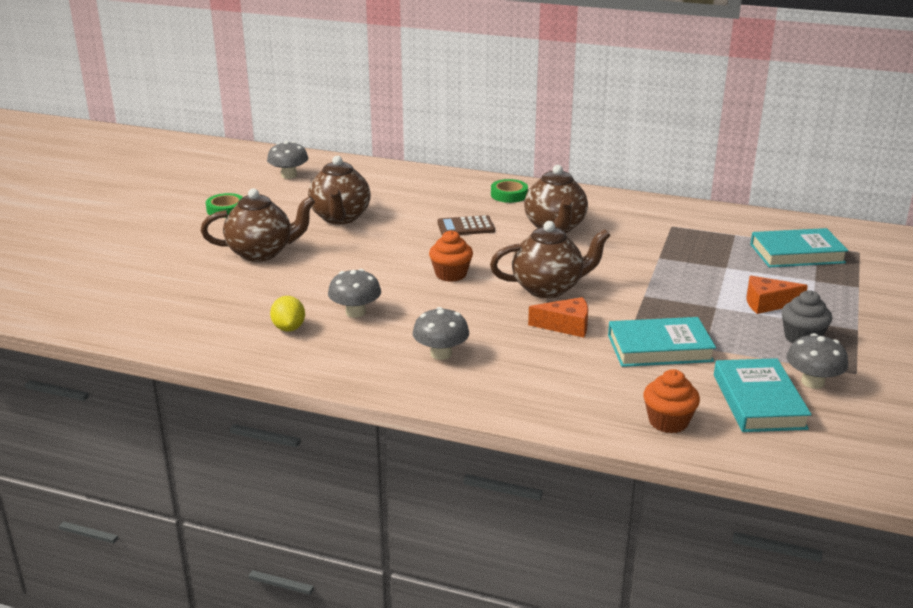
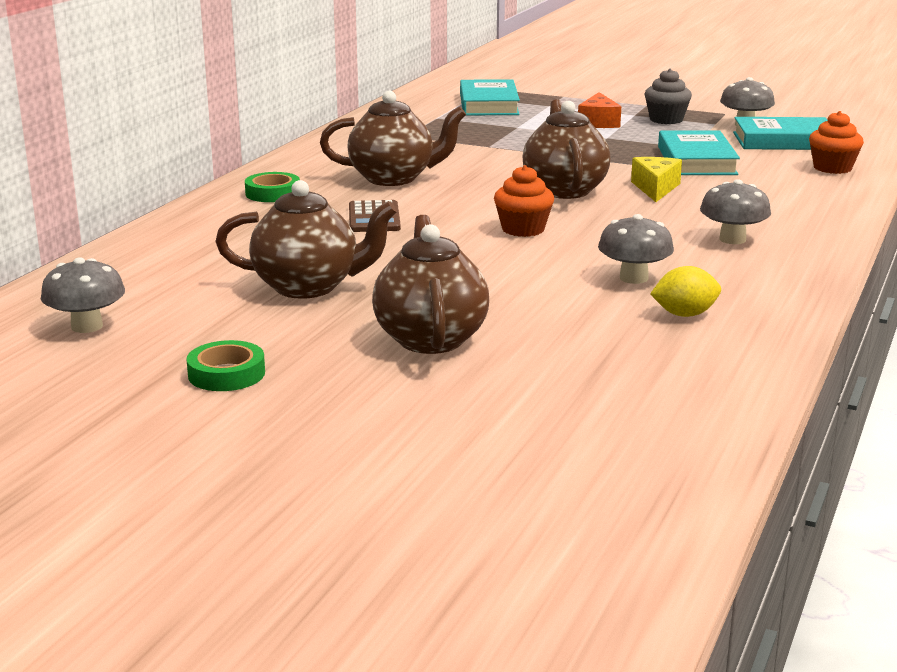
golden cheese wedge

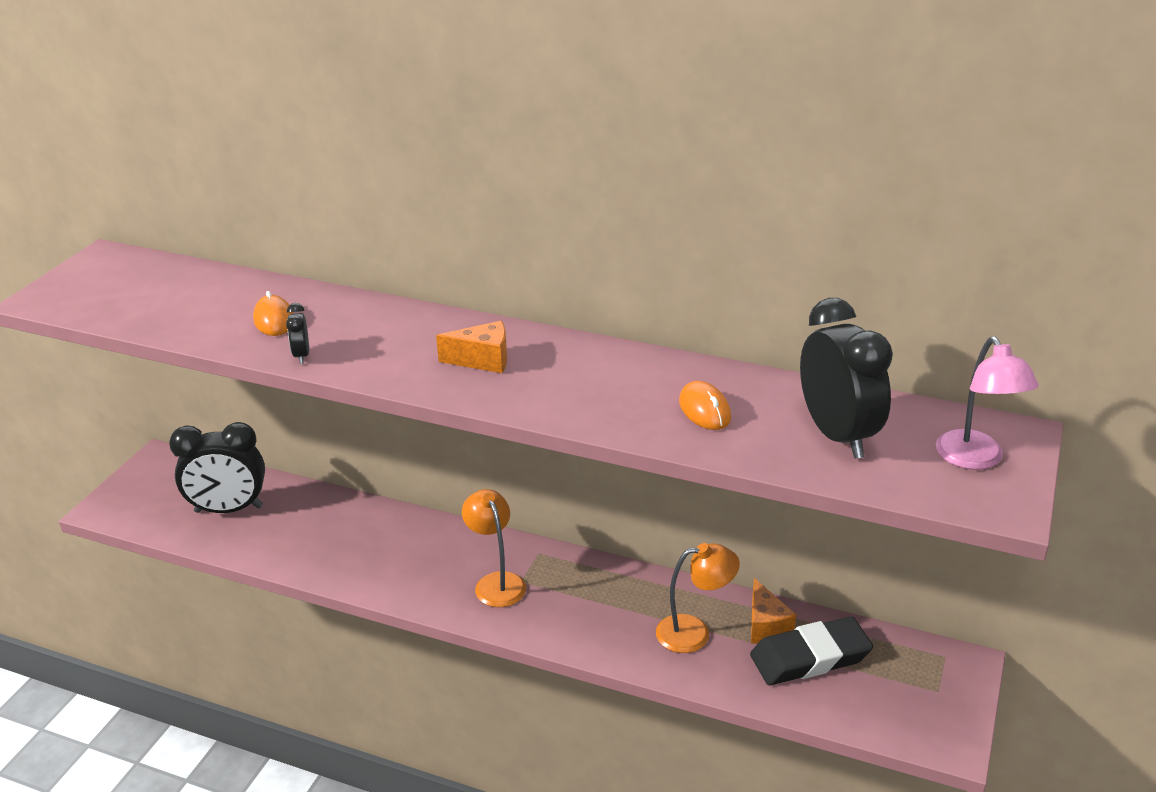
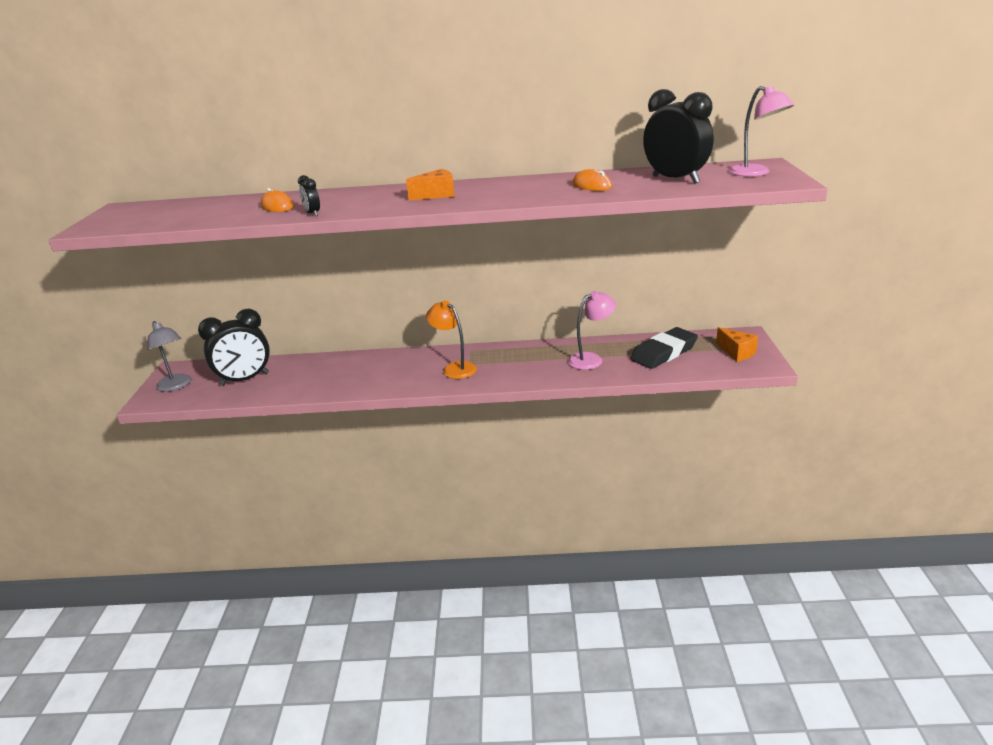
rosy reading lamp (no. 1 from left); orange-coloured cheese wedge (no. 2 from left); gray reading lamp

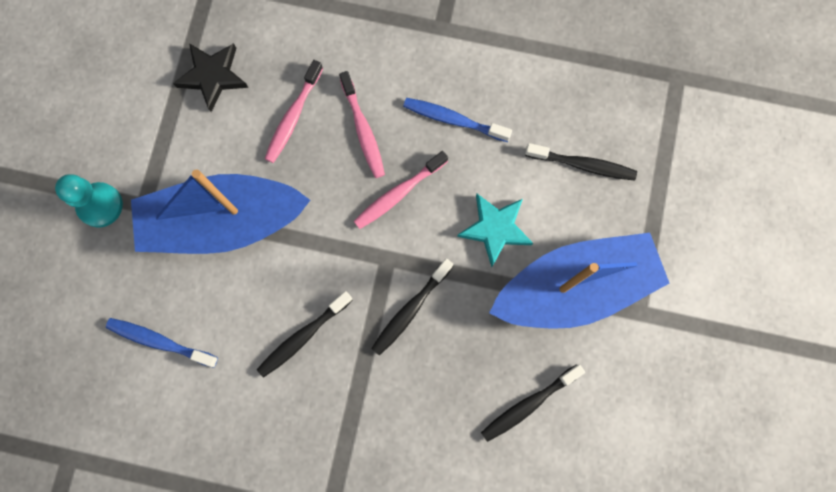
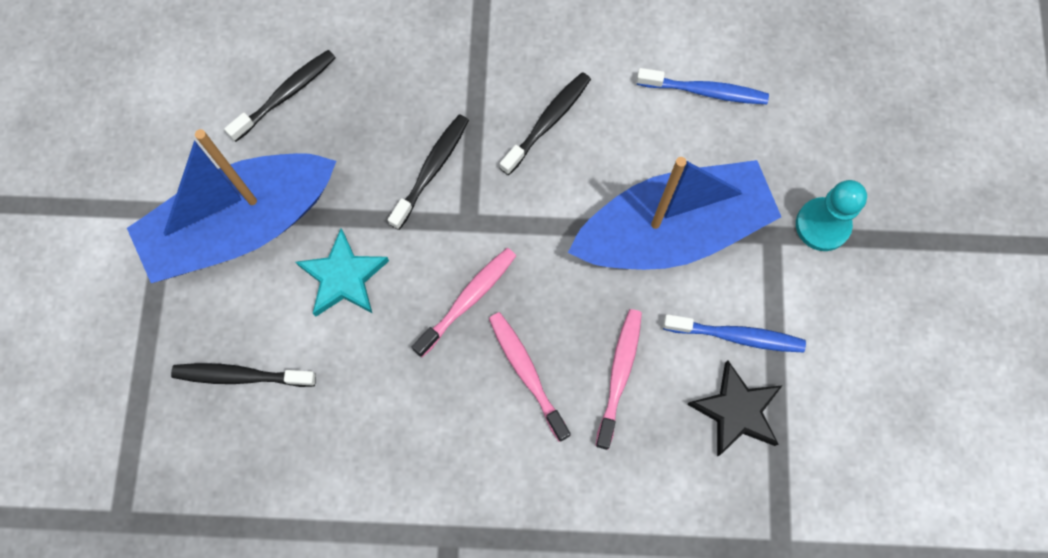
blue dental brush (no. 2 from left)

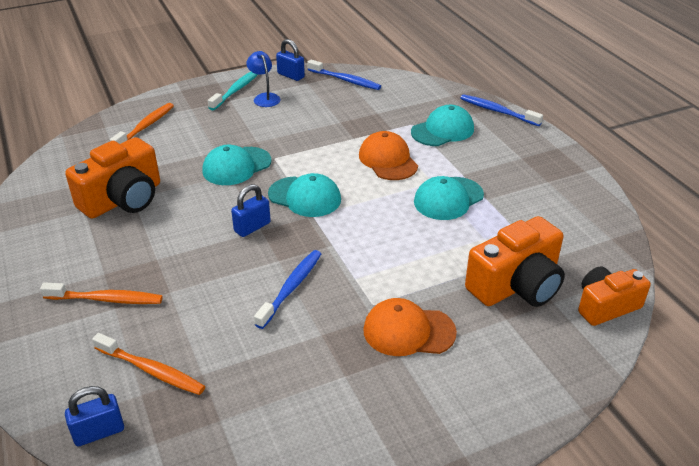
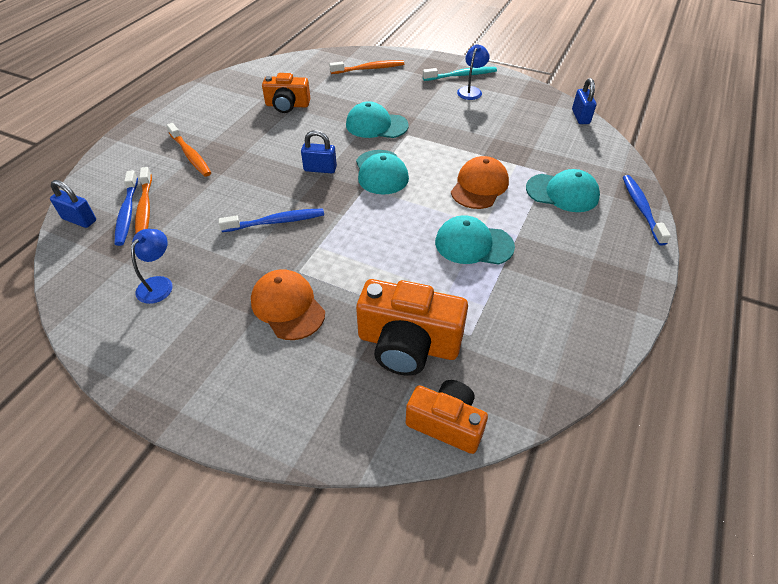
blue lock (no. 3 from left); blue dental brush (no. 1 from left); orange-coloured compact camera (no. 1 from left); blue reading lamp (no. 1 from left)

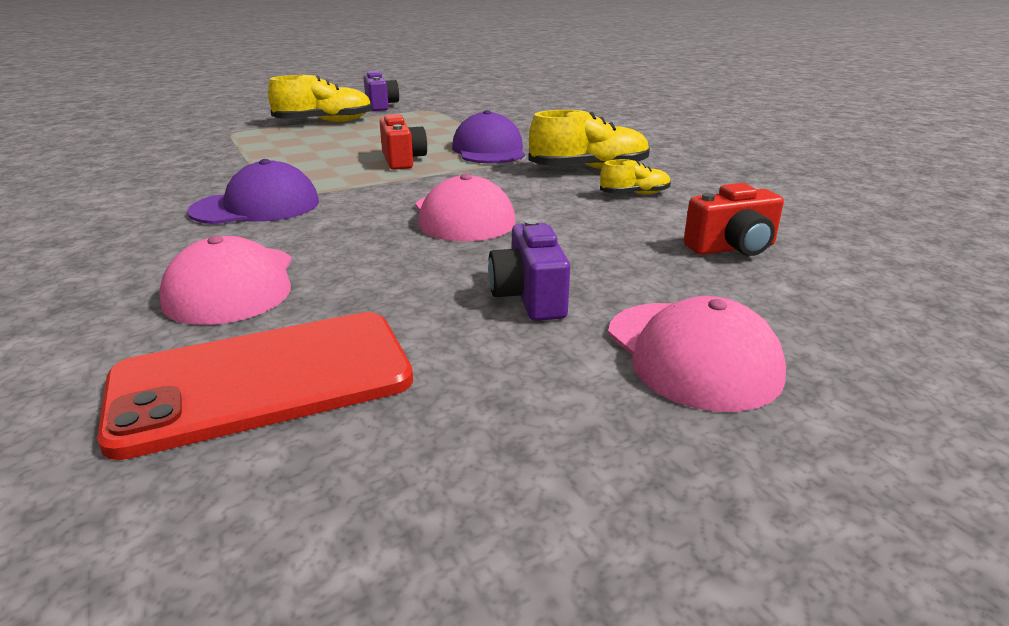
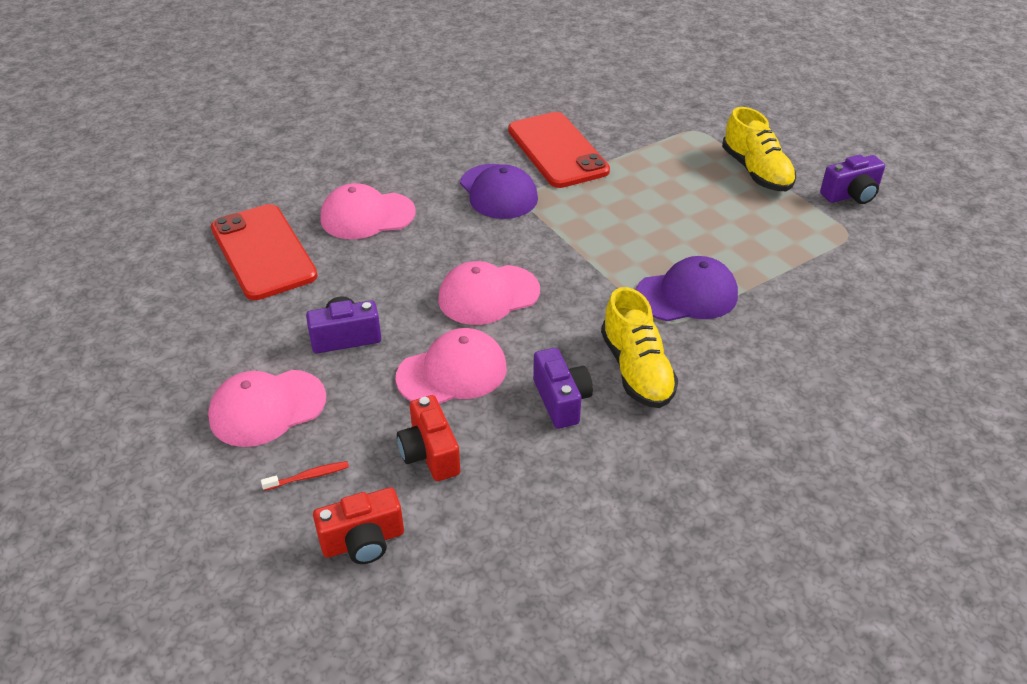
crimson compact camera (no. 1 from left); royal purple compact camera (no. 2 from left); crimson smartphone (no. 2 from left); rosy peaked cap (no. 3 from left); crimson dental brush

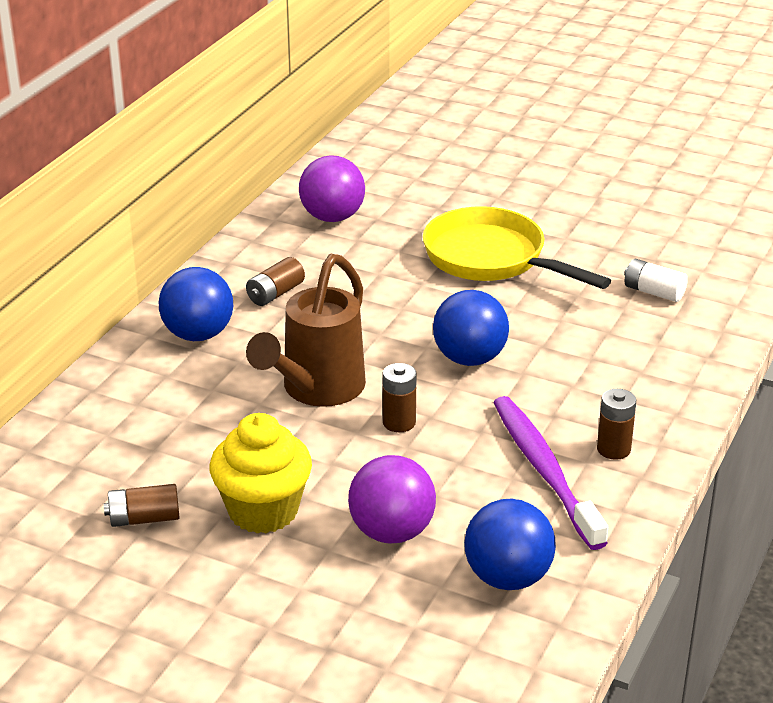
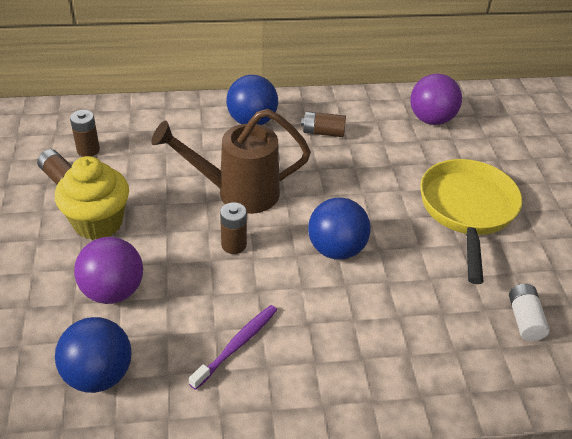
brown battery (no. 2 from left); royal purple dental brush

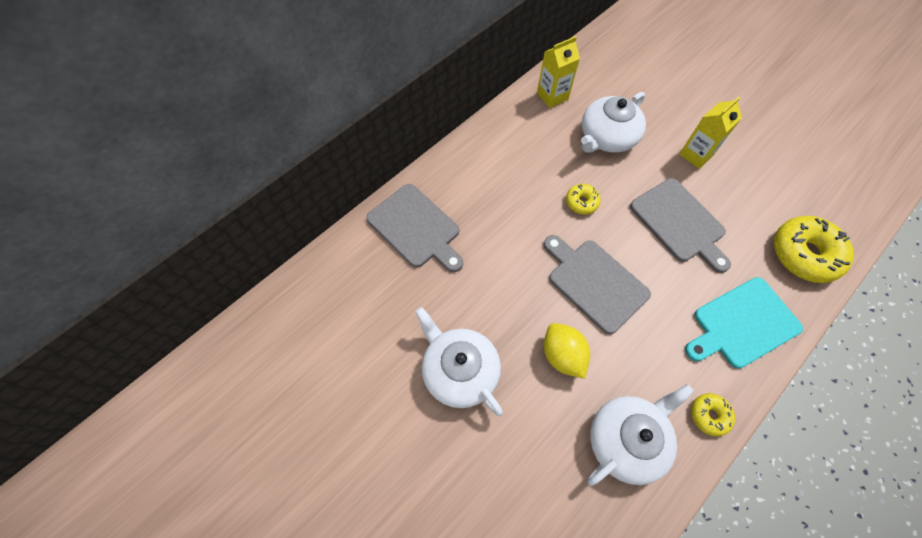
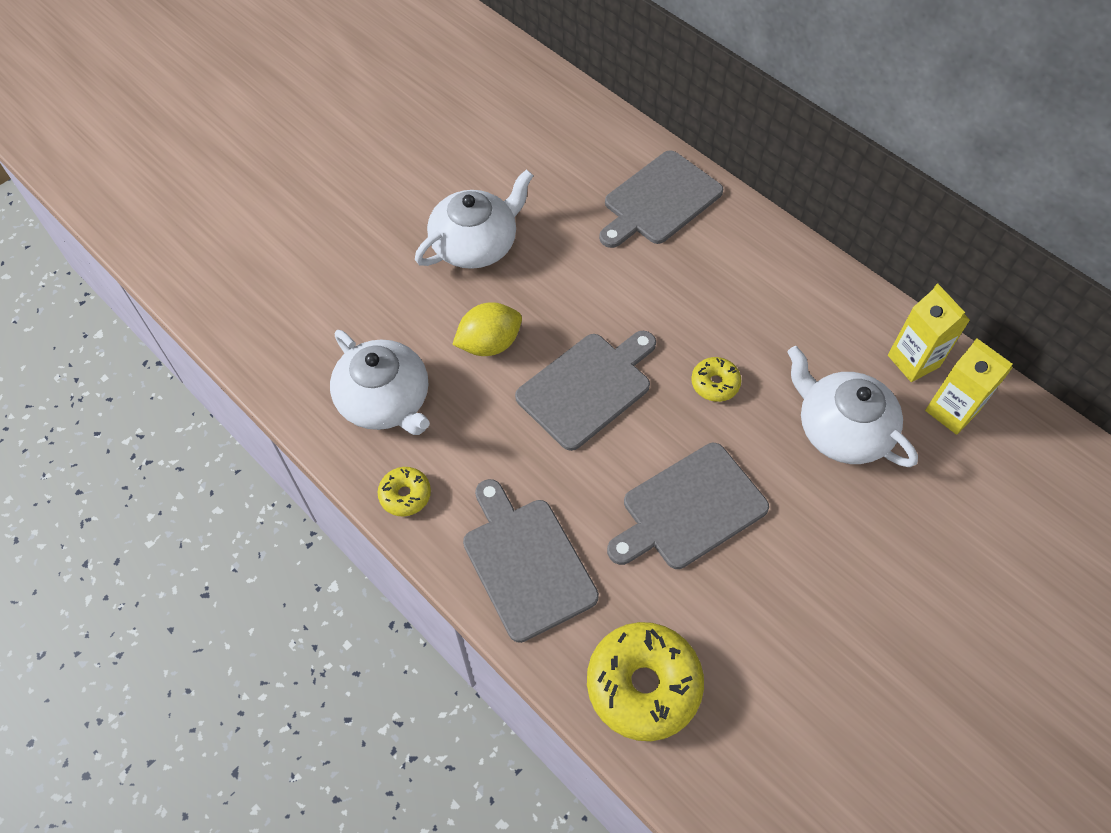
golden carton (no. 2 from left); gray chopping board (no. 1 from left)

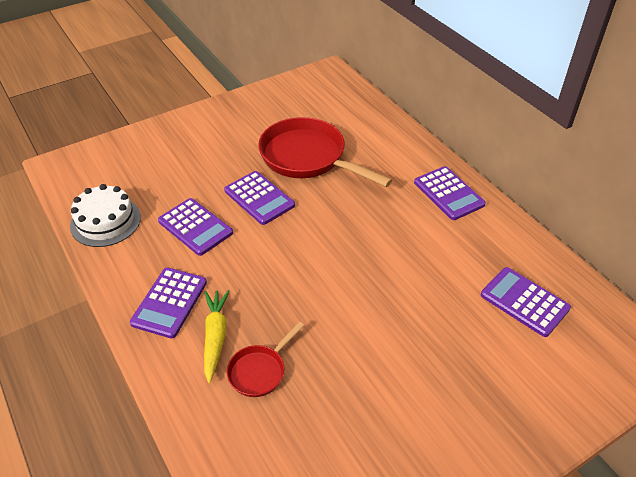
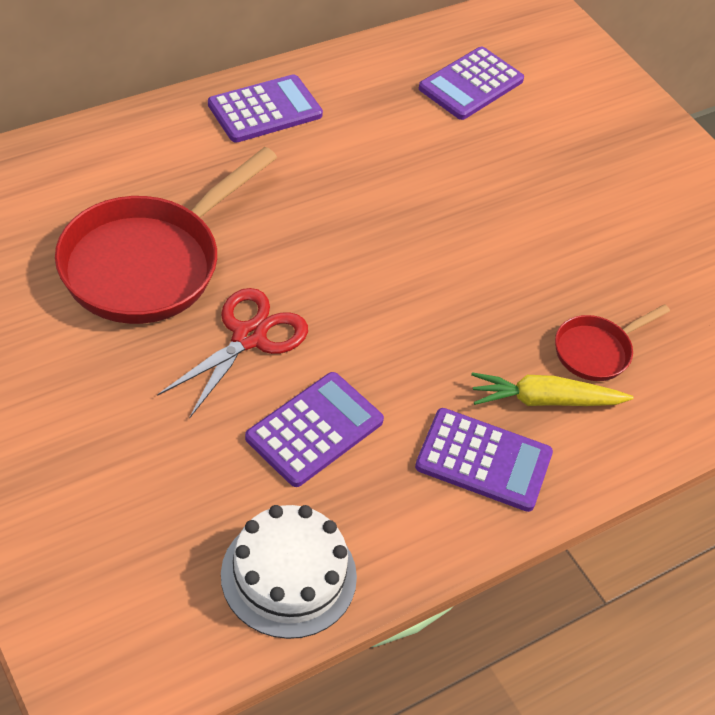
crimson shears; crimson pan (no. 2 from left)

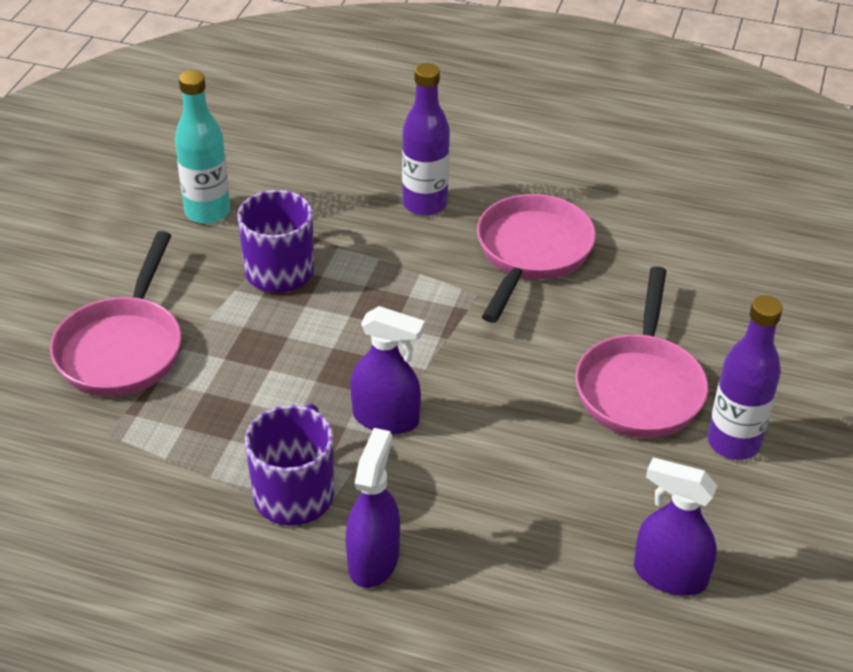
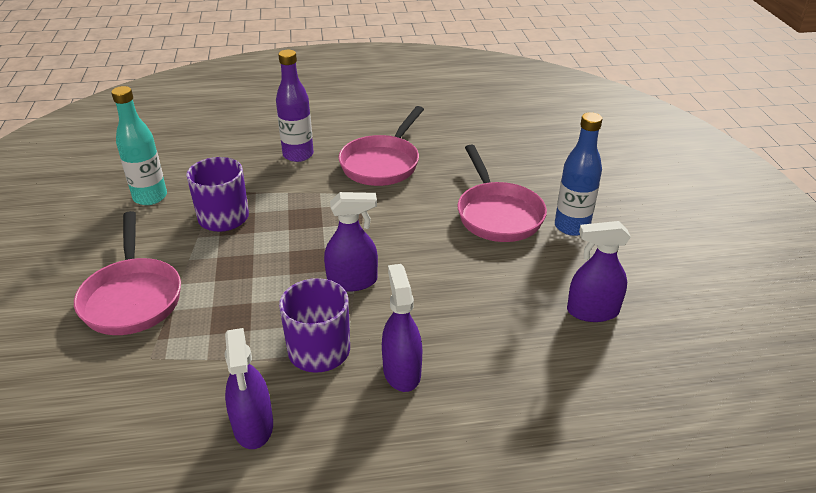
rosy pan (no. 2 from left); blue drink bottle; royal purple spray bottle (no. 1 from left)

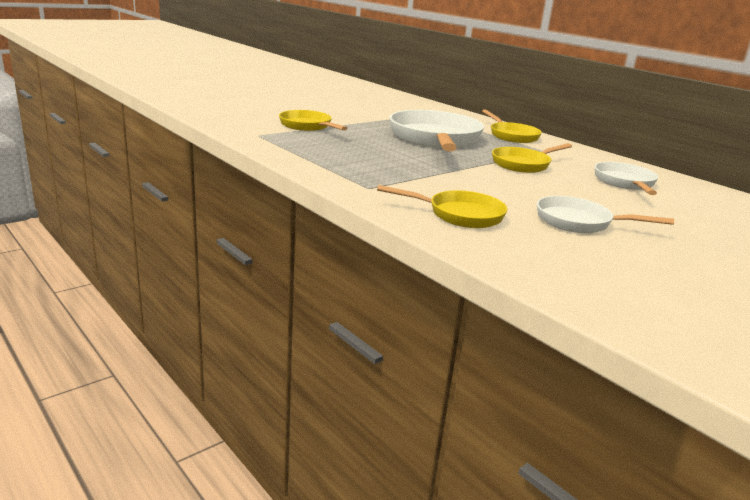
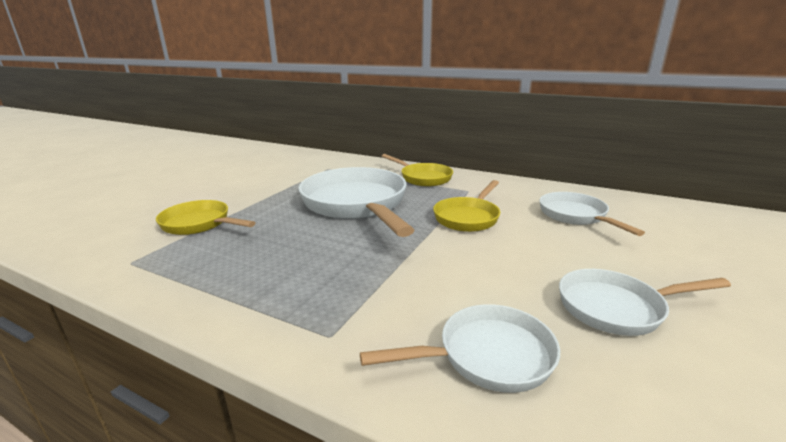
white pan (no. 2 from left)

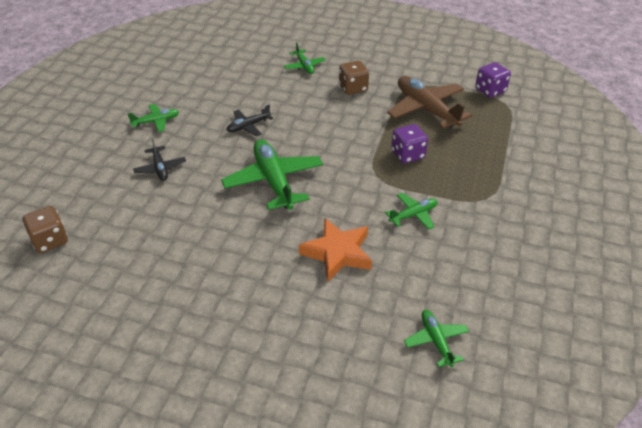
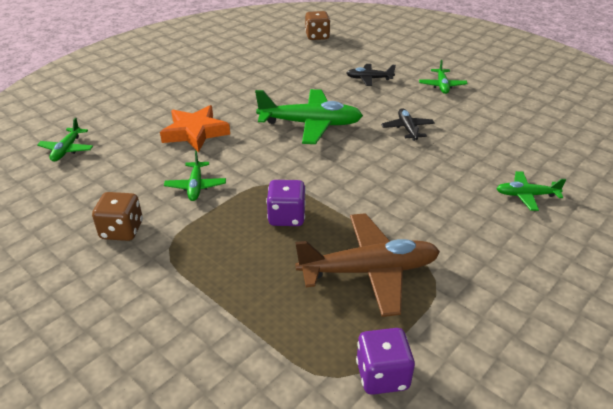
brown dice (no. 1 from left); green plane (no. 1 from left)

